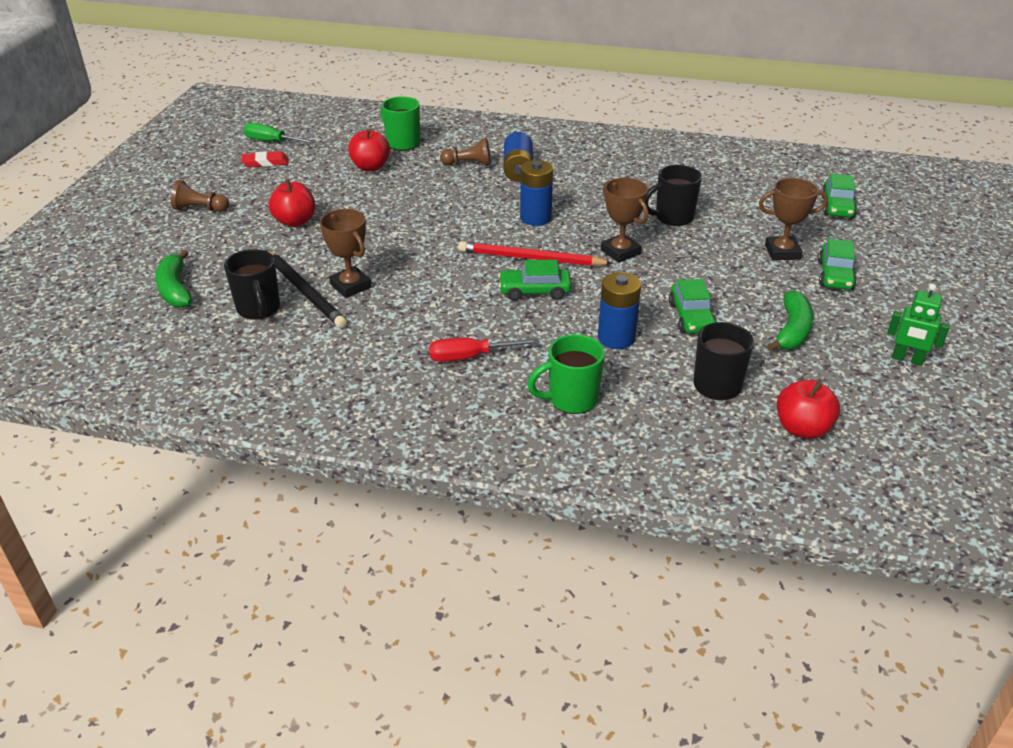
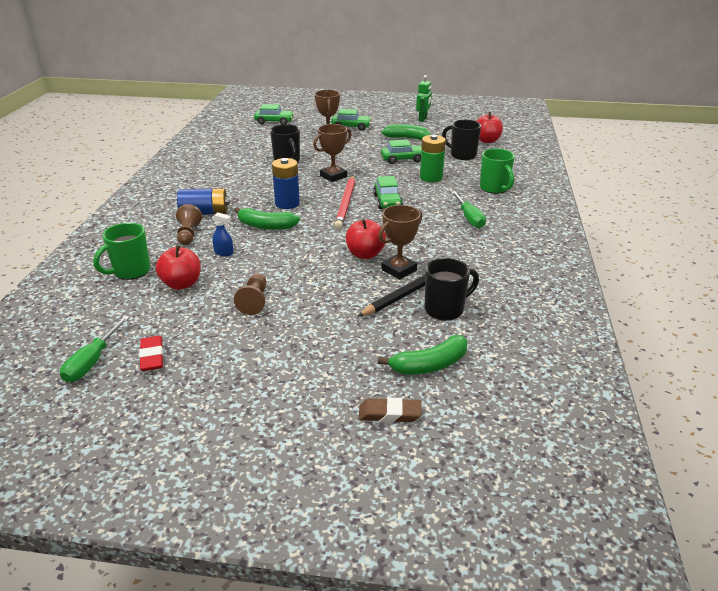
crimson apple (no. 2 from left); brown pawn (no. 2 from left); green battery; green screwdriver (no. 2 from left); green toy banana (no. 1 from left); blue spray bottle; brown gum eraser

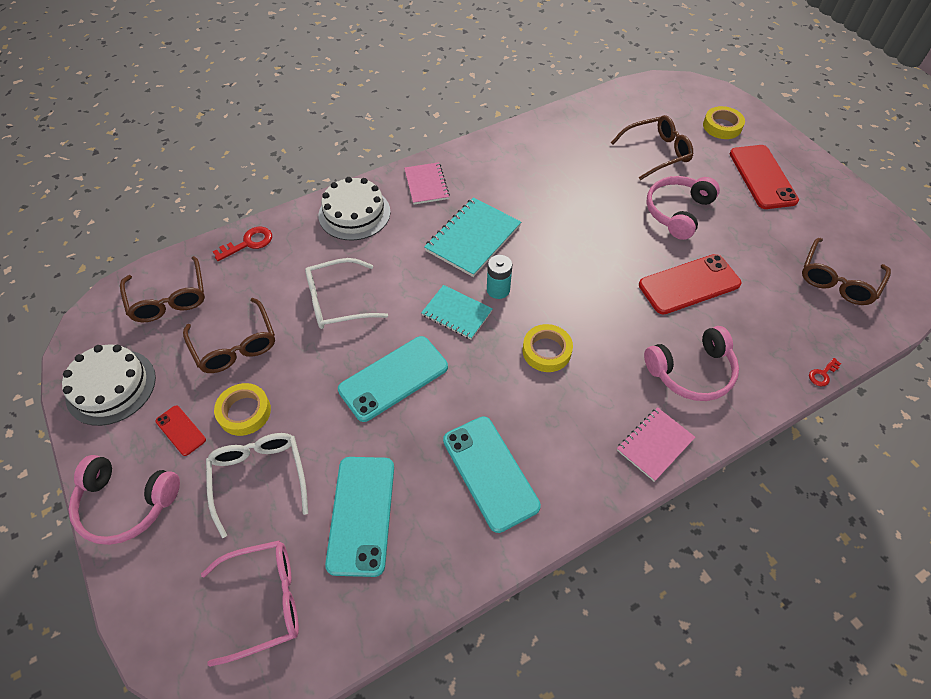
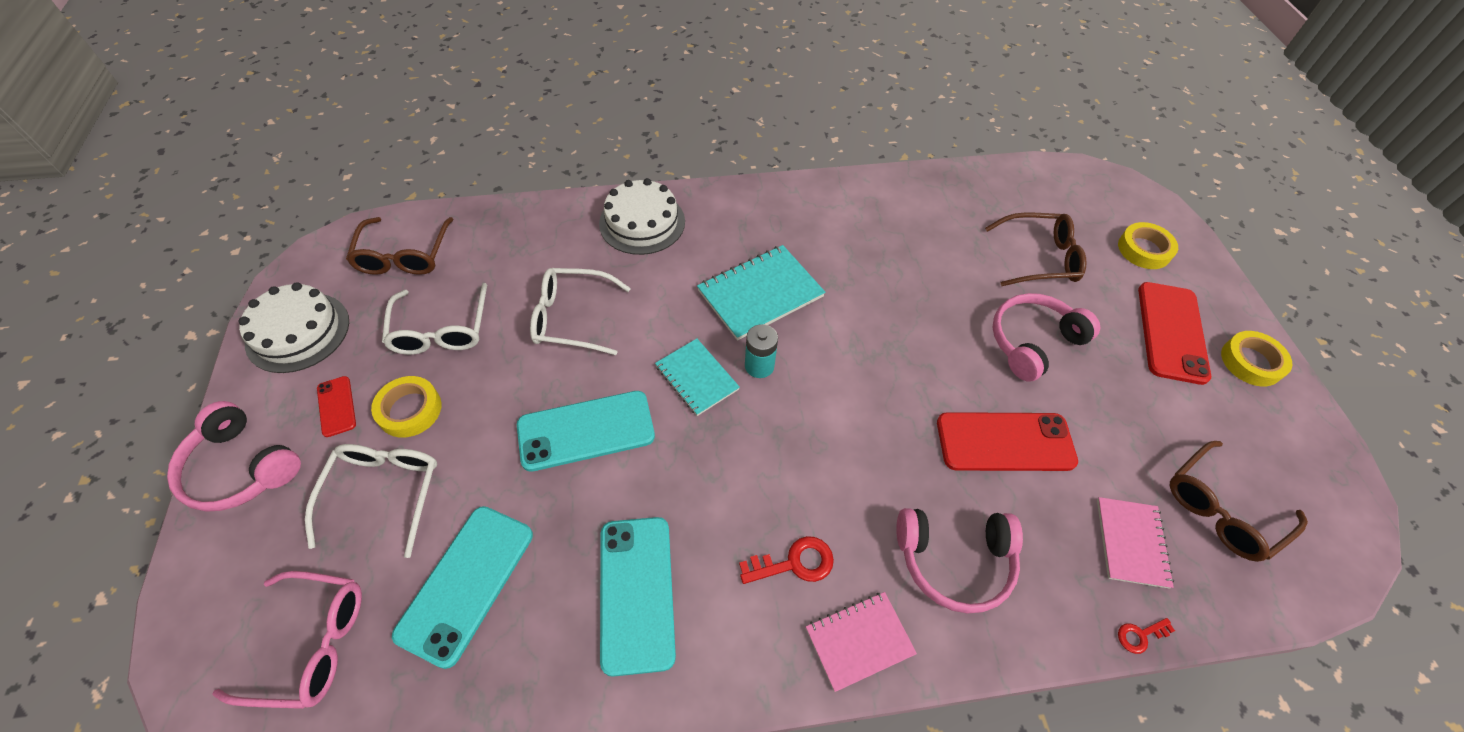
rosy exercise book (no. 2 from left); crimson key (no. 1 from left); white glasses (no. 2 from left); golden roll of tape (no. 3 from left)

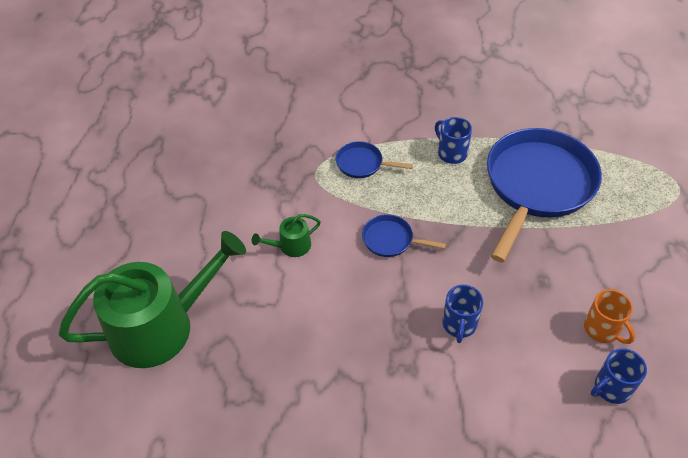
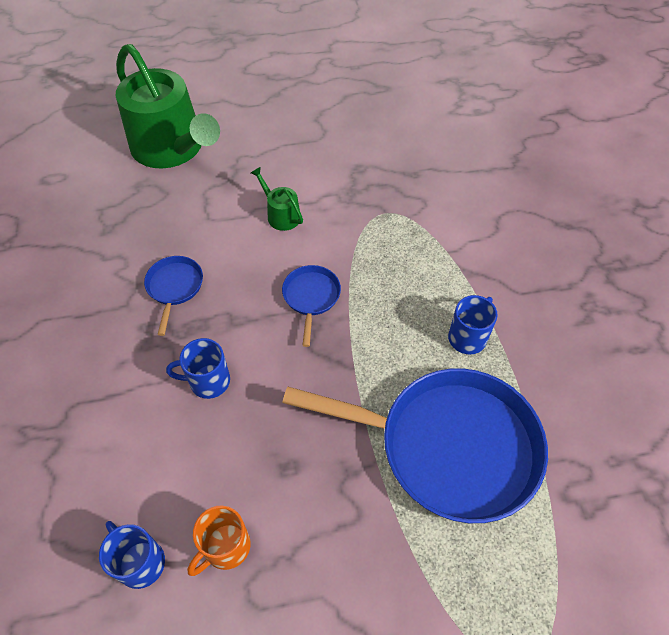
blue pan (no. 1 from left)

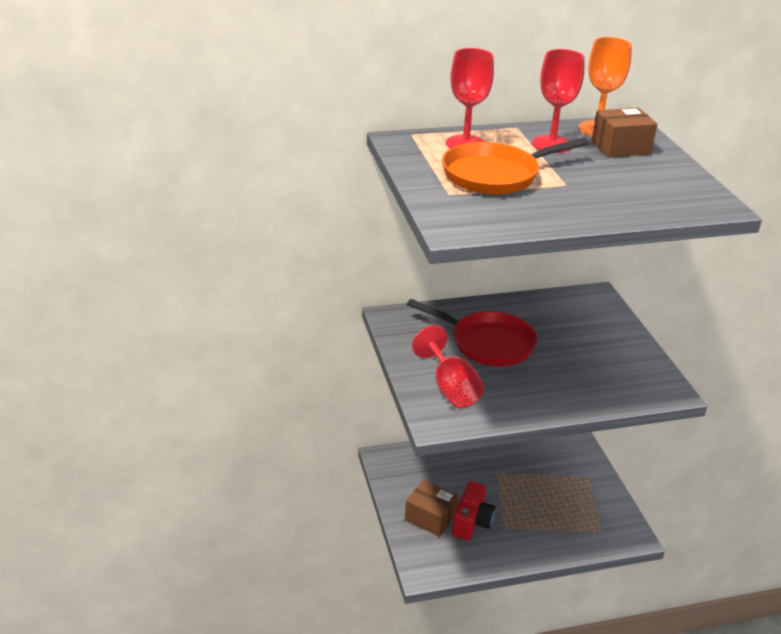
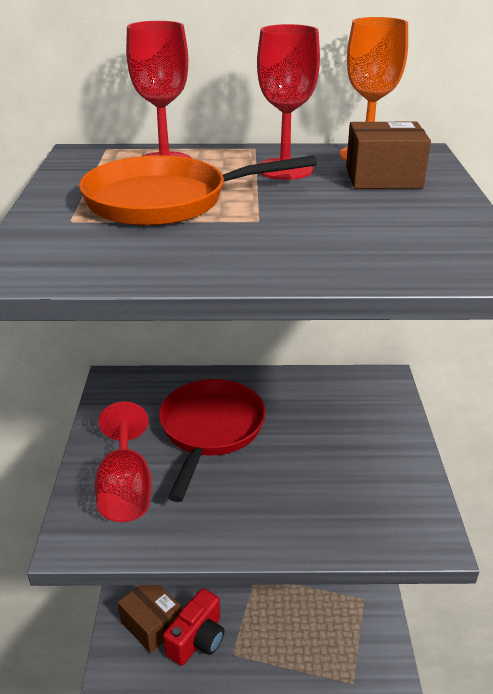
crimson pan

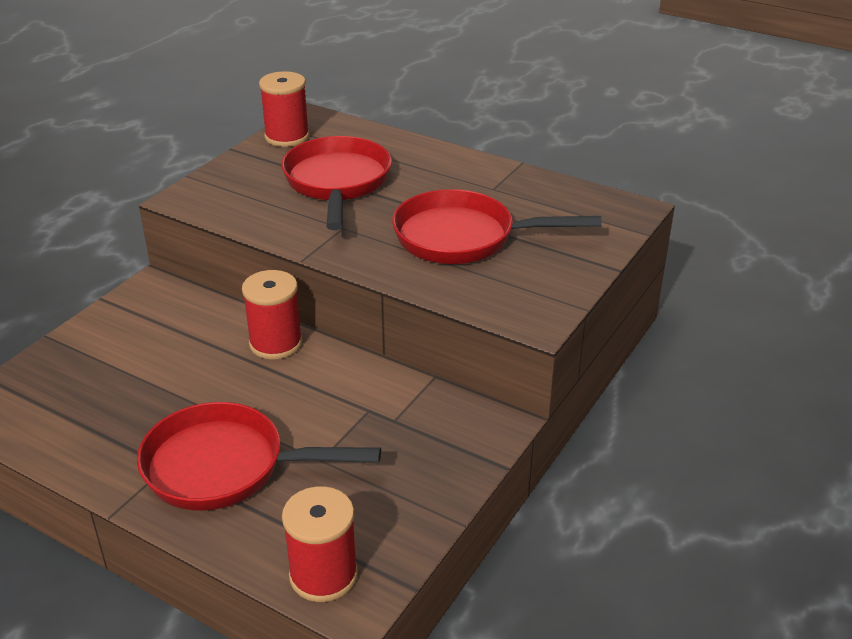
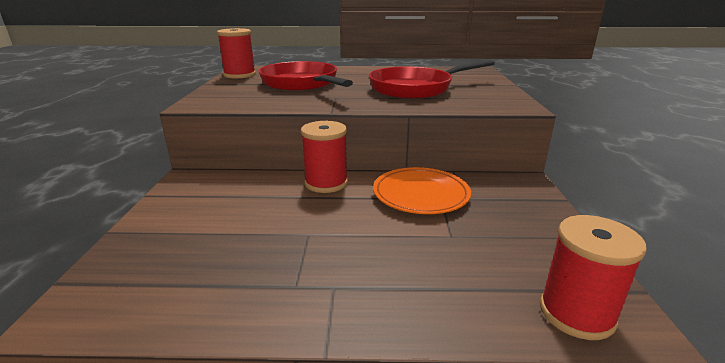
crimson pan (no. 1 from left in the first image); orange-coloured dinner plate

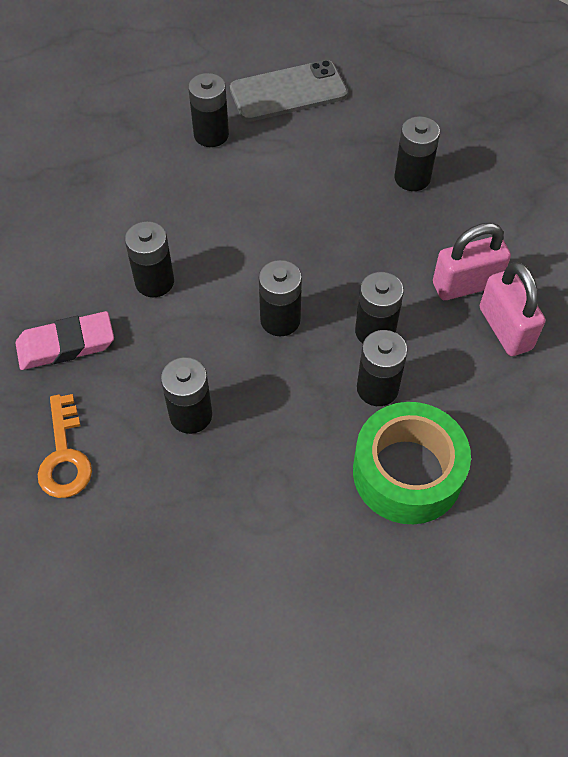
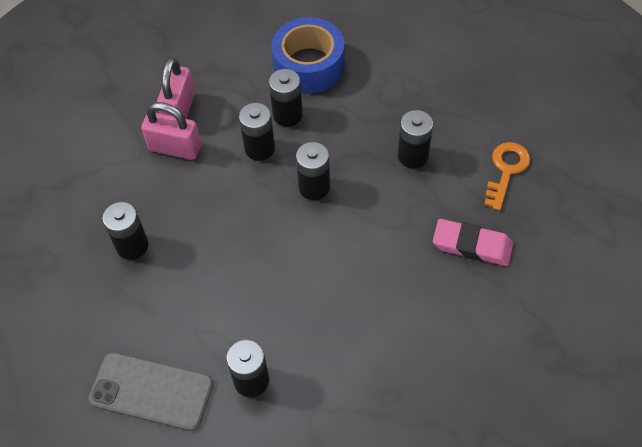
ebony battery (no. 1 from left in the first image); blue roll of tape

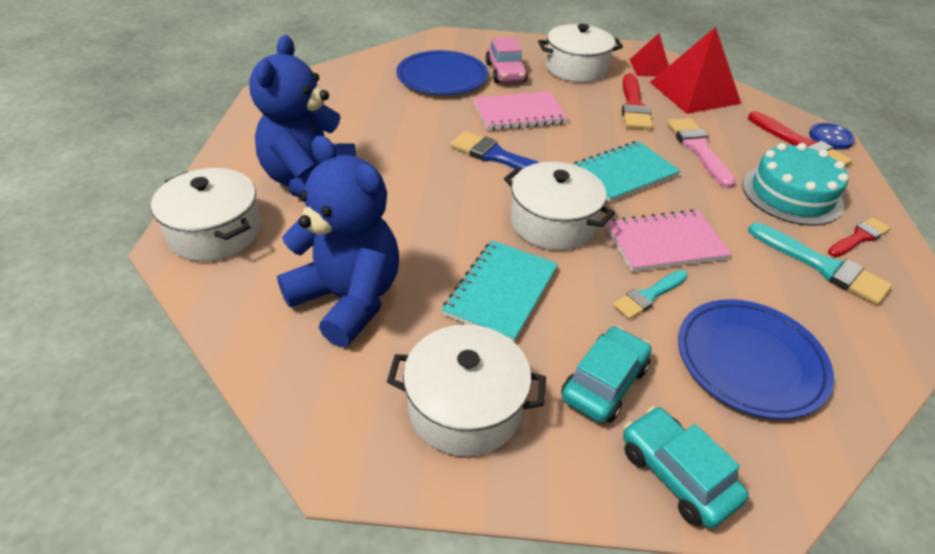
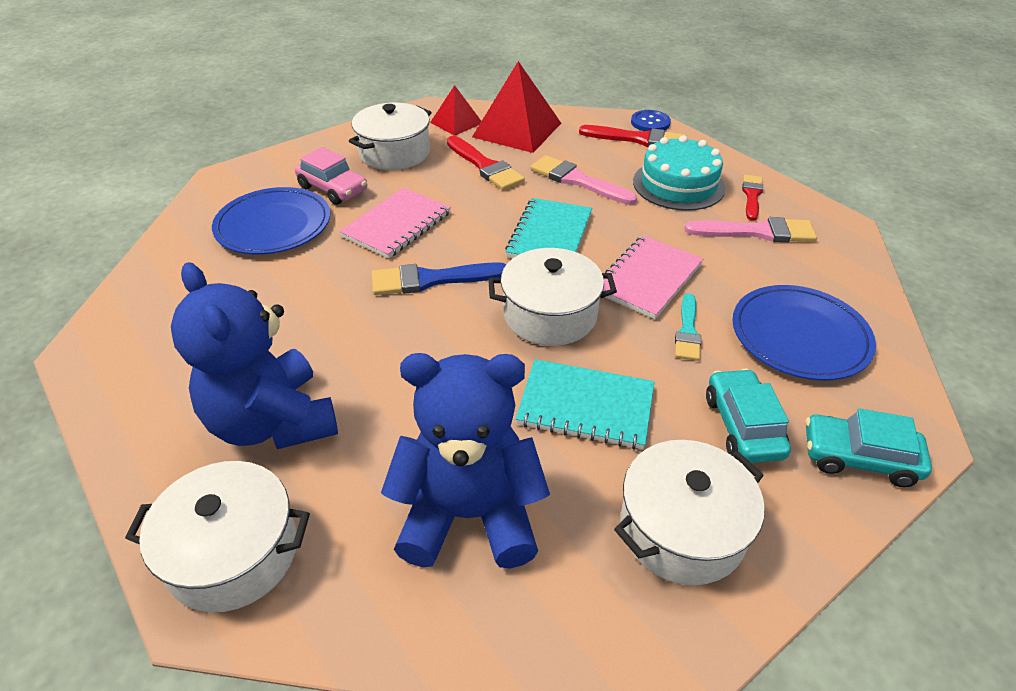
rosy paint brush (no. 2 from left); aqua exercise book (no. 2 from left)

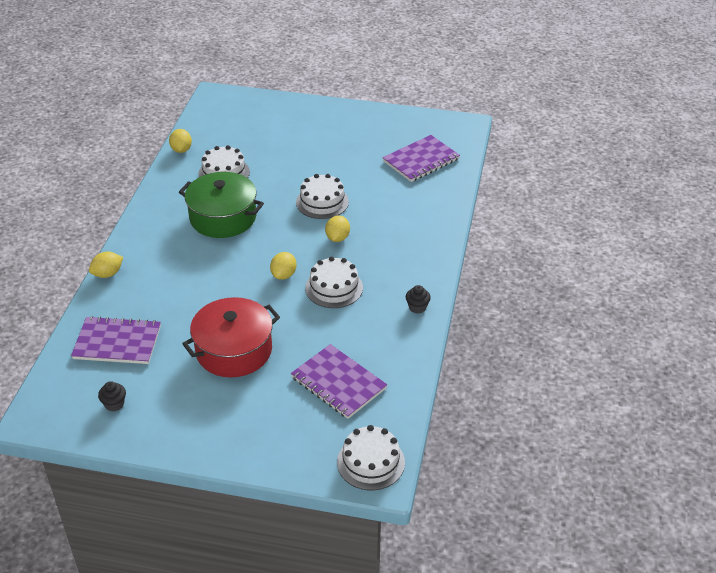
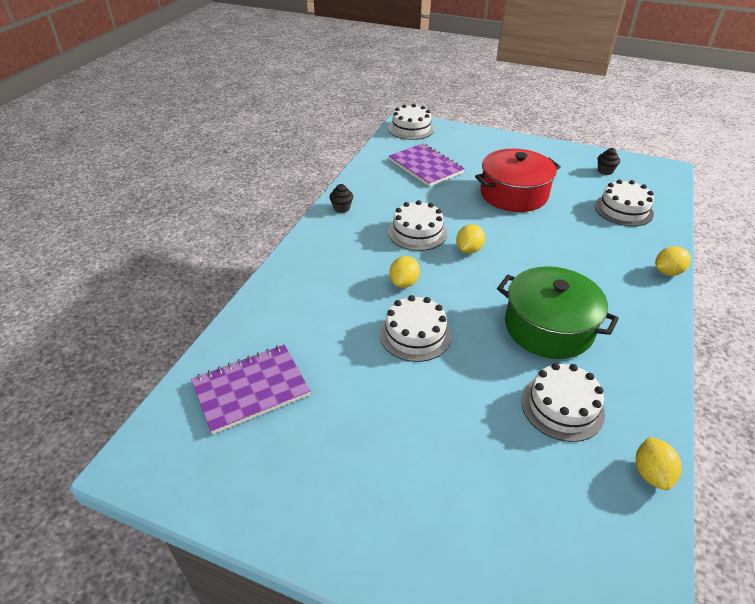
white layer cake (no. 5 from left)

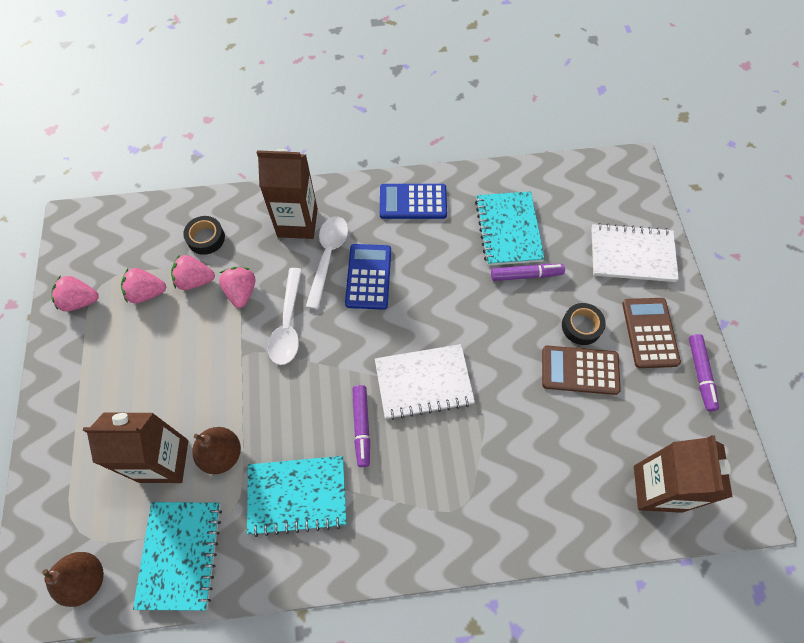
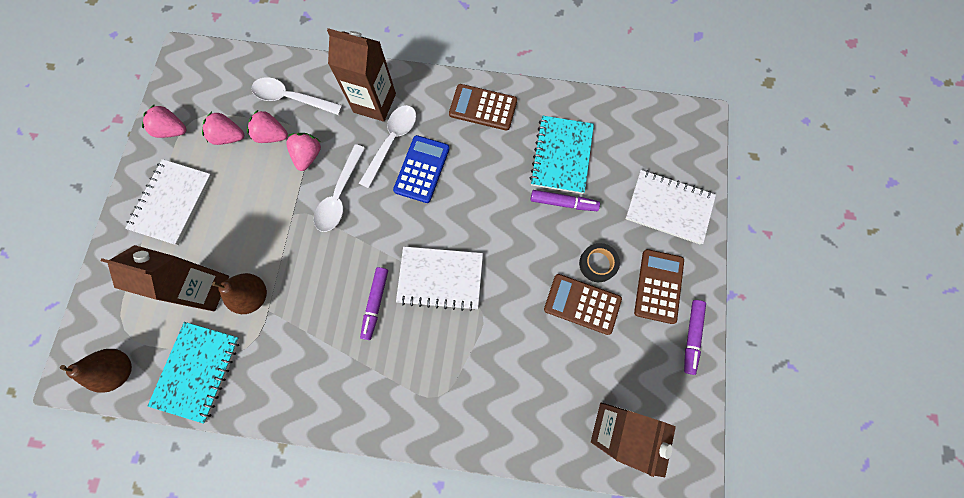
brown adding machine (no. 1 from left); white teaspoon (no. 1 from left); aqua exercise book (no. 2 from left in the first image); white exercise book (no. 1 from left)

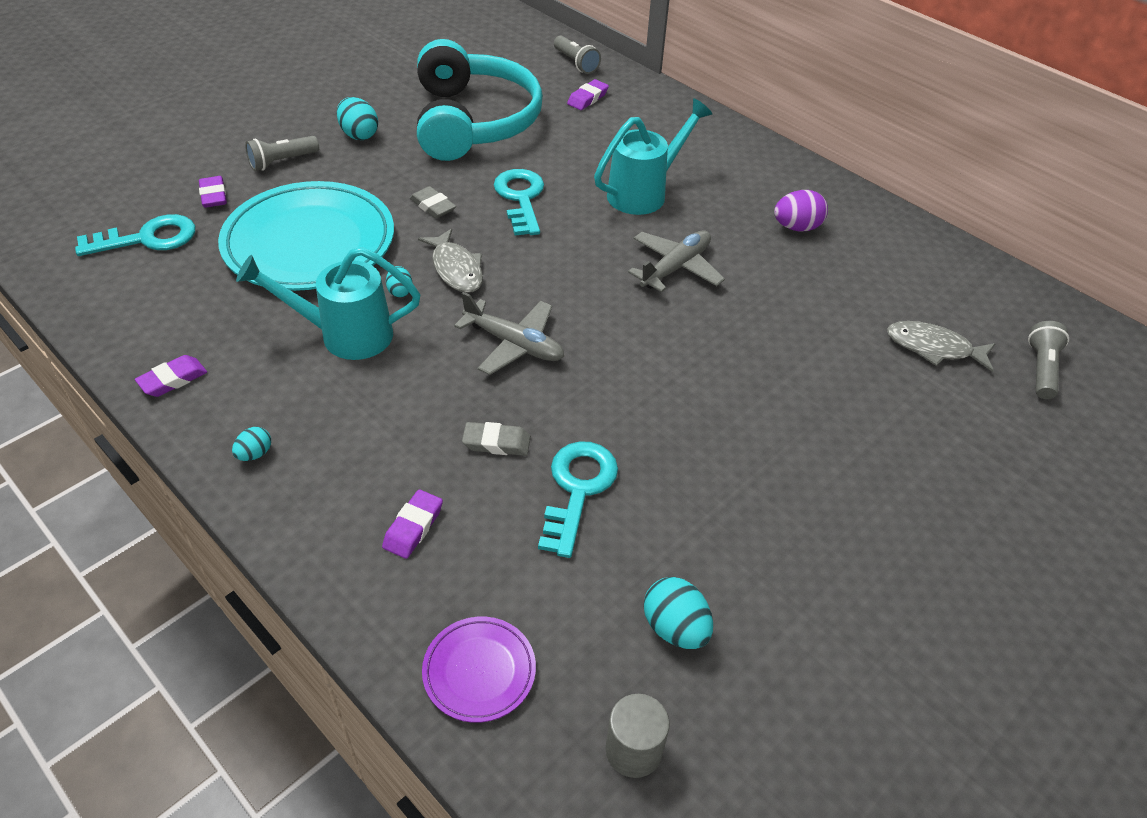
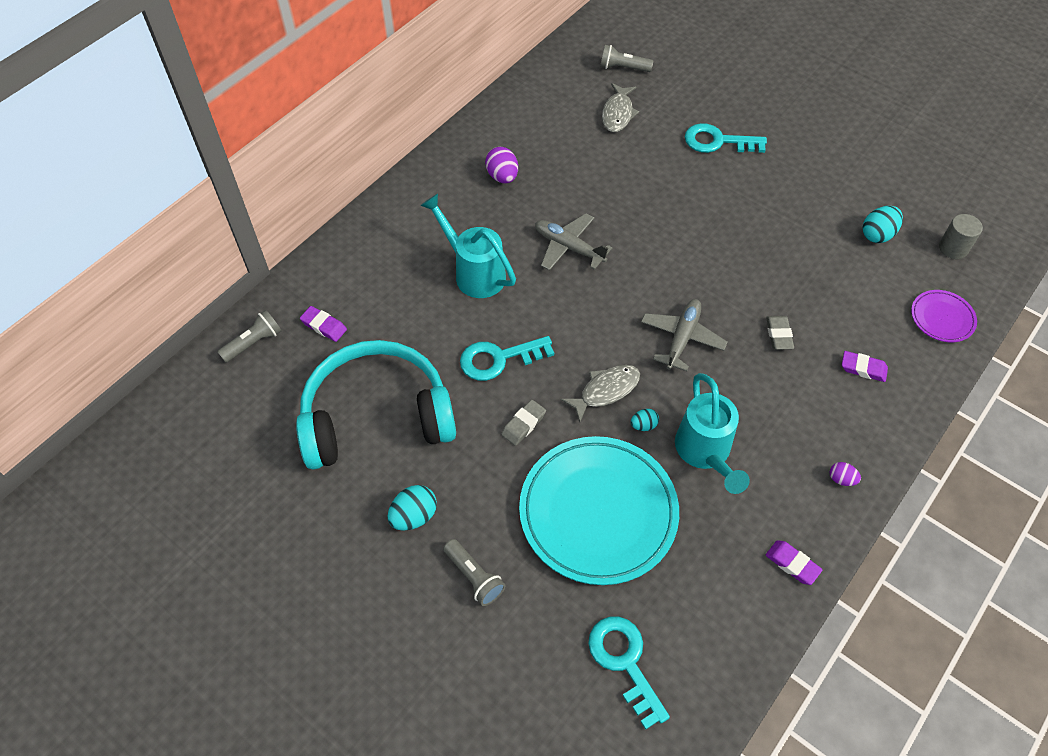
royal purple gum eraser (no. 2 from left in the first image); royal purple egg (no. 2 from left); aqua key (no. 3 from left)

